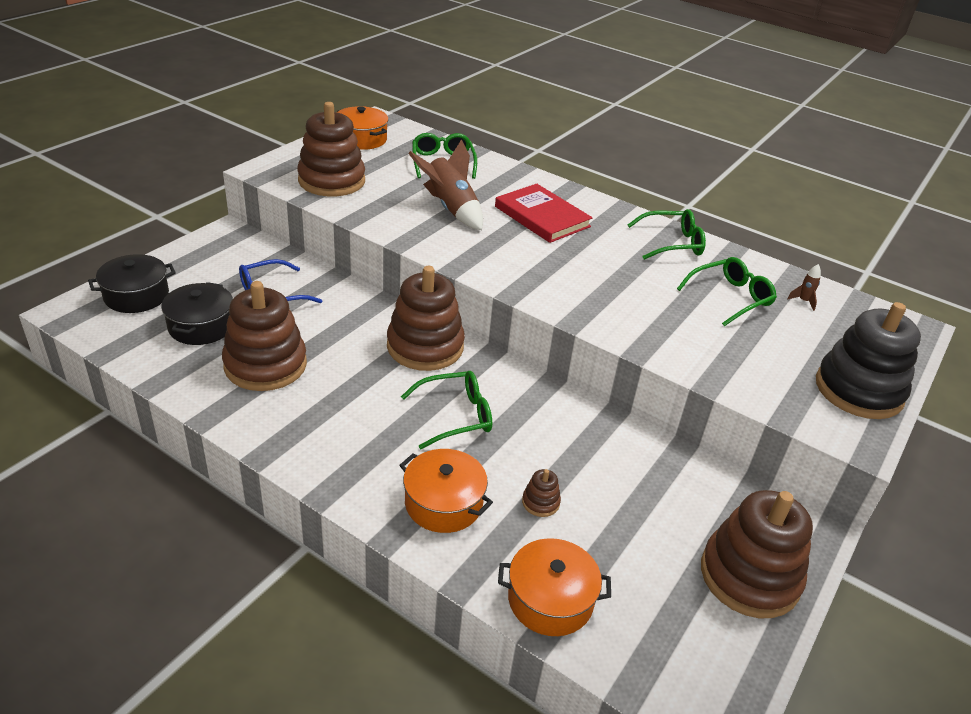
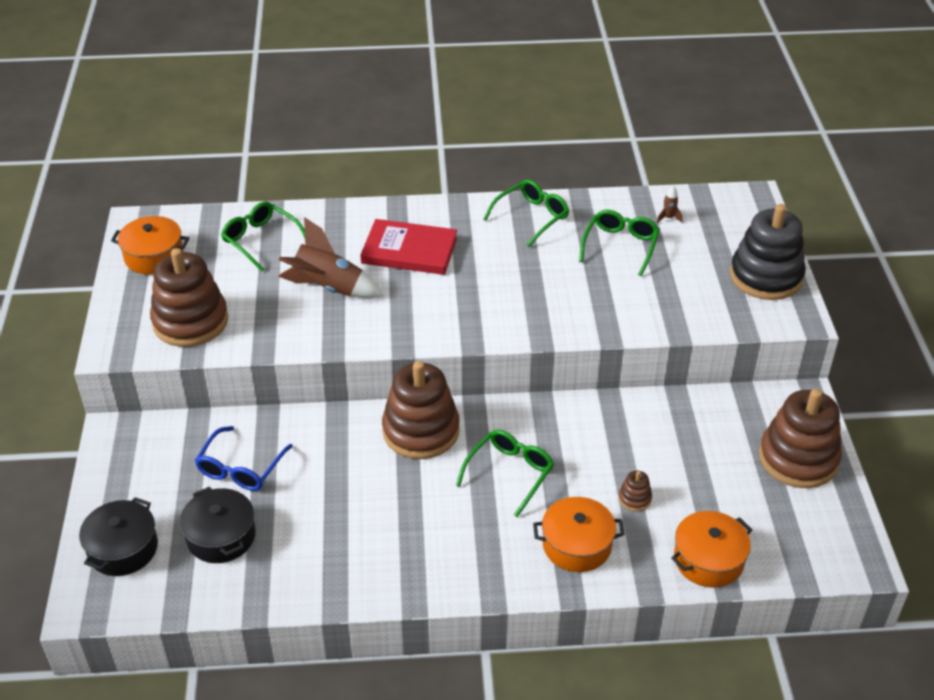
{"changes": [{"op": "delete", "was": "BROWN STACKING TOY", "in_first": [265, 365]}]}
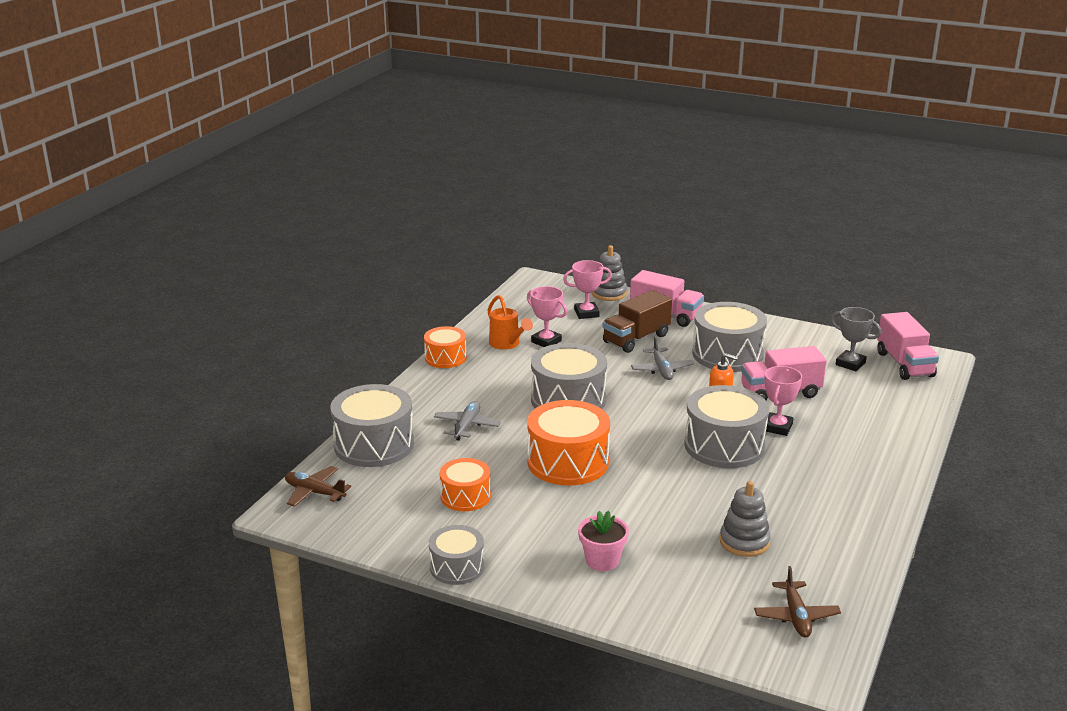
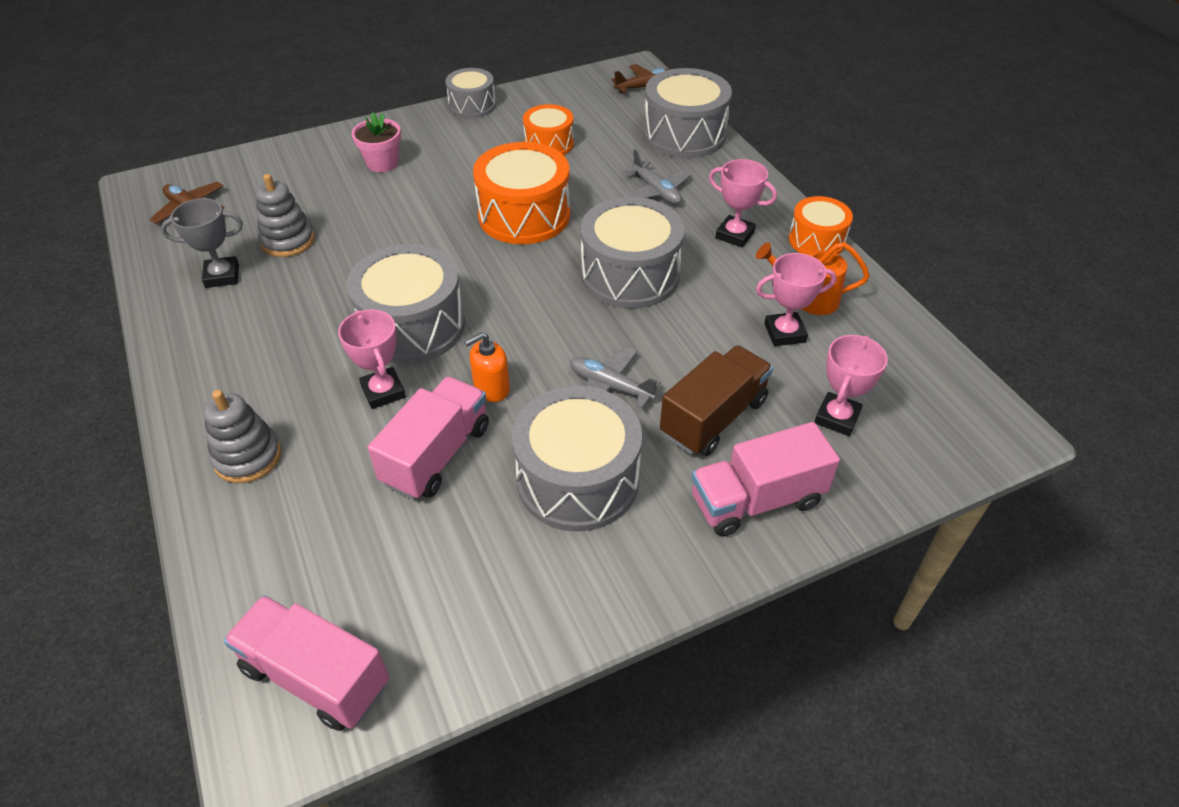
{"changes": [{"op": "move", "was": "GREY STACKING TOY", "in_first": [609, 293], "in_second": [247, 457]}, {"op": "rotate", "was": "BROWN TRUCK", "in_first": [636, 339], "in_second": [713, 418], "clockwise": 45}, {"op": "move", "was": "GREY TROPHY", "in_first": [850, 364], "in_second": [222, 276]}, {"op": "insert", "now": "PINK TROPHY", "in_second": [734, 235]}]}
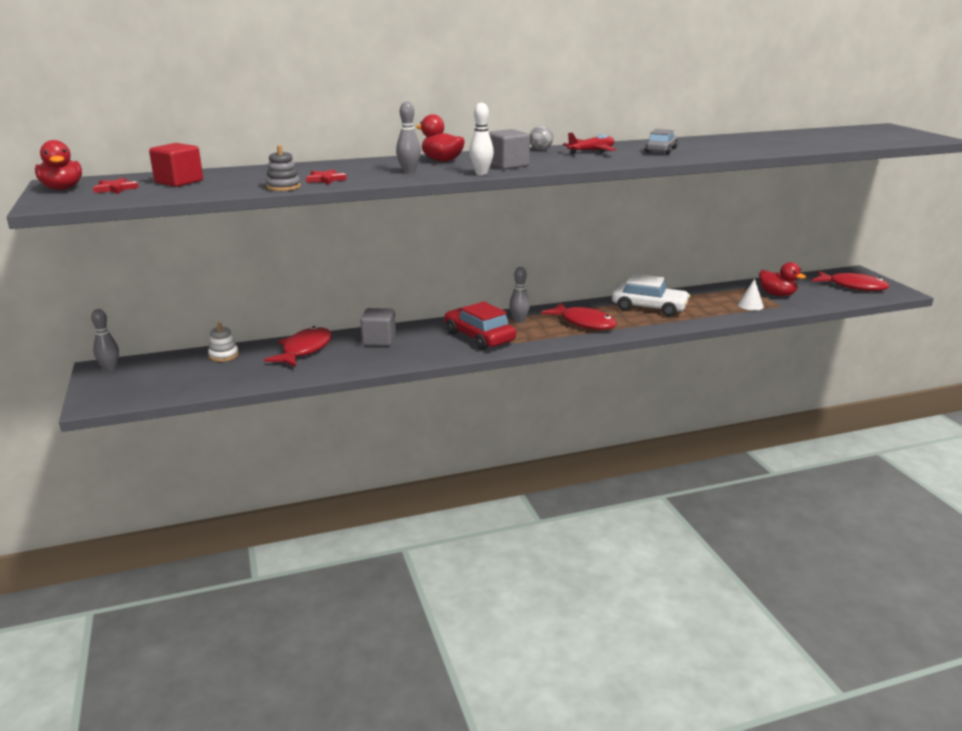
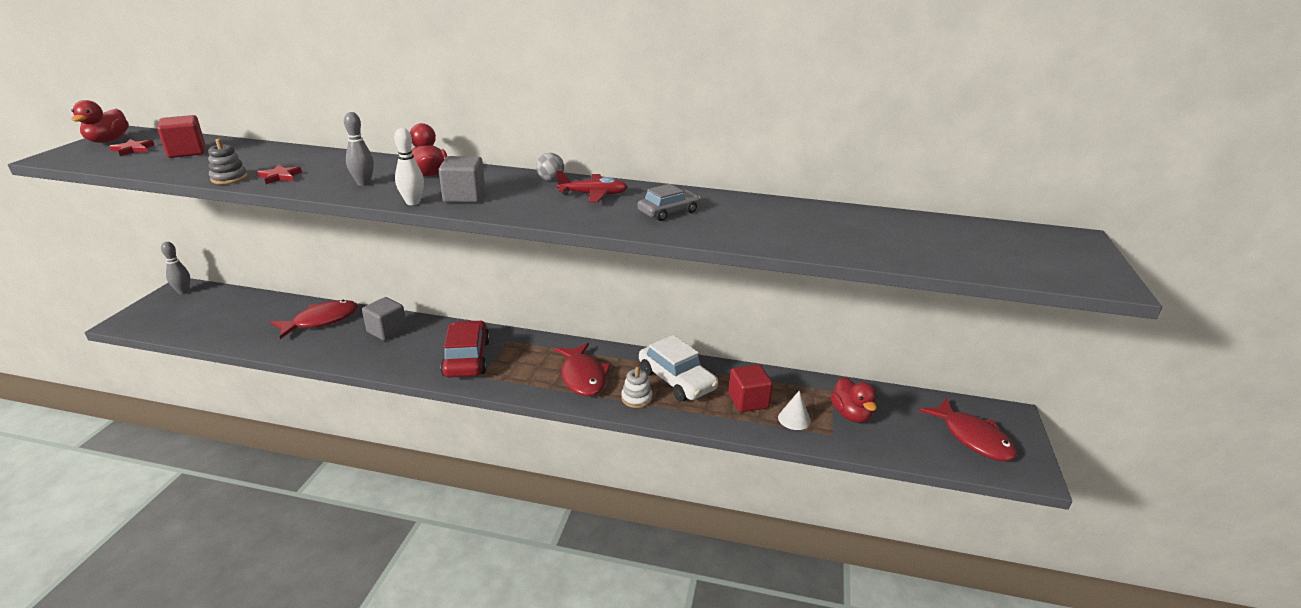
{"changes": [{"op": "delete", "was": "GREY BOWLING PIN", "in_first": [519, 321]}, {"op": "move", "was": "WHITE STACKING TOY", "in_first": [223, 355], "in_second": [636, 398]}, {"op": "insert", "now": "RED CUBE", "in_second": [748, 401]}]}
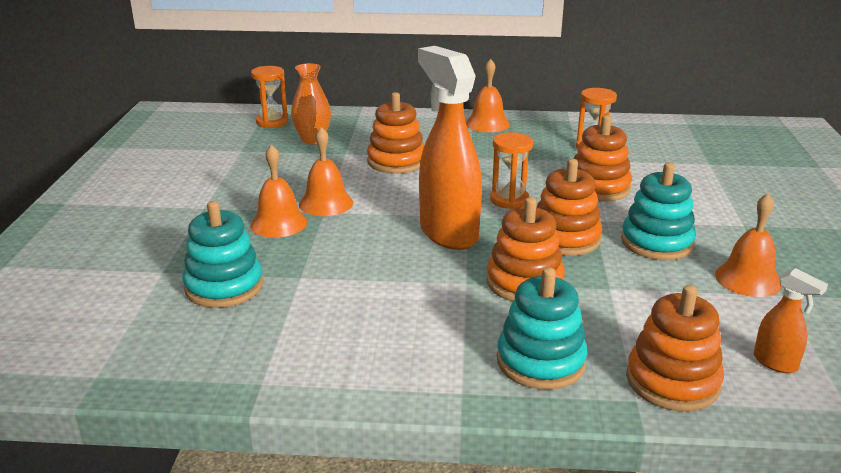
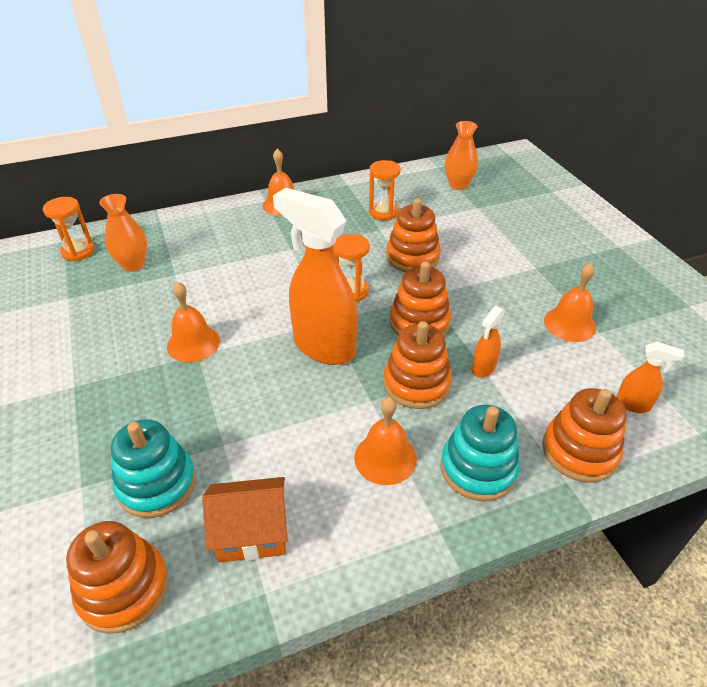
{"changes": [{"op": "move", "was": "ORANGE STACKING TOY", "in_first": [396, 161], "in_second": [123, 588]}, {"op": "move", "was": "ORANGE BELL", "in_first": [278, 223], "in_second": [385, 458]}, {"op": "delete", "was": "TURQUOISE STACKING TOY", "in_first": [656, 242]}, {"op": "insert", "now": "ORANGE VASE", "in_second": [458, 185]}, {"op": "insert", "now": "ORANGE SPRAY BOTTLE", "in_second": [483, 368]}, {"op": "insert", "now": "ORANGE HOUSE", "in_second": [252, 533]}]}
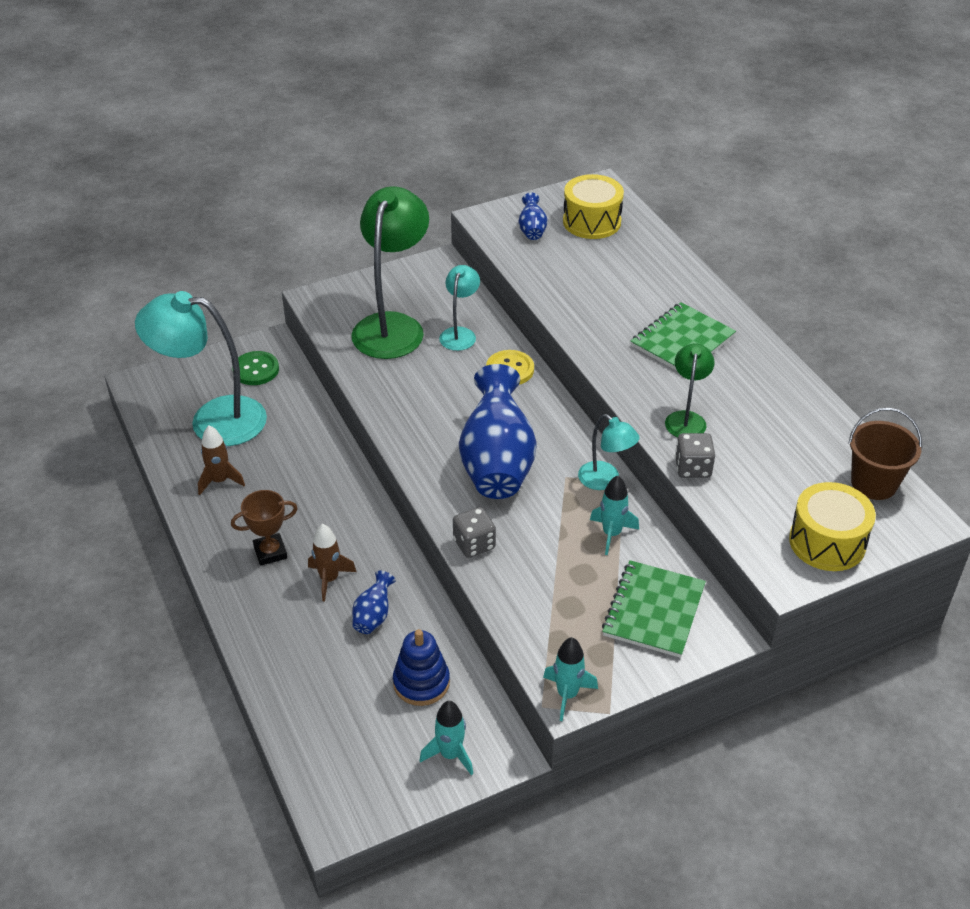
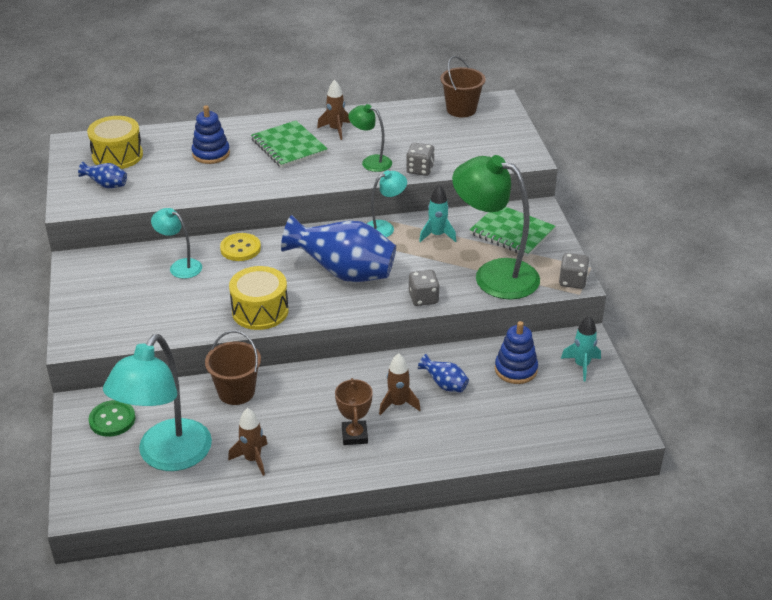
{"changes": [{"op": "move", "was": "GREEN LAMP", "in_first": [392, 326], "in_second": [494, 275]}, {"op": "move", "was": "YELLOW DRUM", "in_first": [827, 542], "in_second": [260, 311]}, {"op": "replace", "was": "TURQUOISE ROCKET", "now": "GREY DICE", "in_first": [567, 695], "in_second": [572, 281]}, {"op": "insert", "now": "BROWN ROCKET", "in_second": [336, 130]}, {"op": "insert", "now": "BLUE STACKING TOY", "in_second": [211, 154]}, {"op": "insert", "now": "BROWN BUCKET", "in_second": [236, 392]}]}
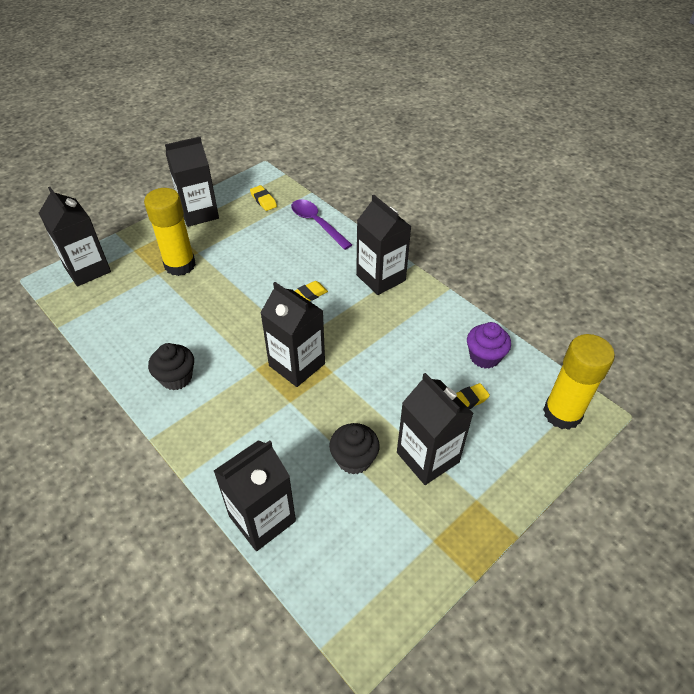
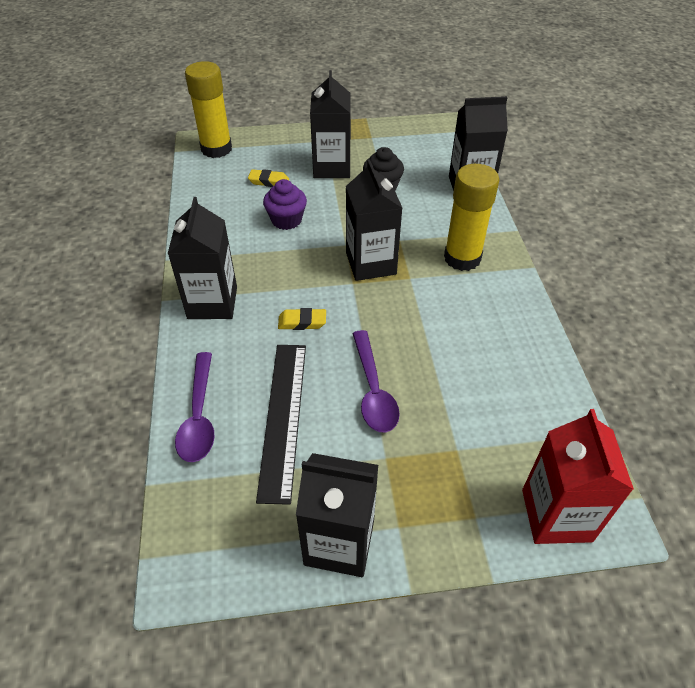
{"changes": [{"op": "delete", "was": "YELLOW ERASER", "in_first": [263, 200]}, {"op": "recolor", "was": "BLACK CARTON", "now": "RED CARTON", "in_first": [87, 269], "in_second": [556, 515]}, {"op": "move", "was": "YELLOW GLUE STICK", "in_first": [180, 265], "in_second": [462, 258]}, {"op": "move", "was": "PURPLE CUPCAKE", "in_first": [484, 357], "in_second": [286, 220]}, {"op": "delete", "was": "BLACK CUPCAKE", "in_first": [176, 378]}, {"op": "insert", "now": "PURPLE SPOON", "in_second": [373, 390]}, {"op": "insert", "now": "BLACK RULER", "in_second": [283, 417]}]}
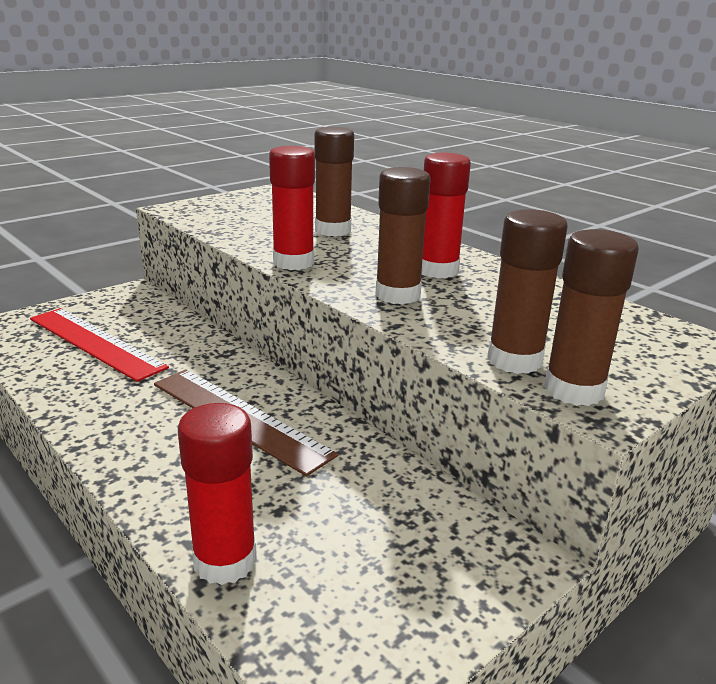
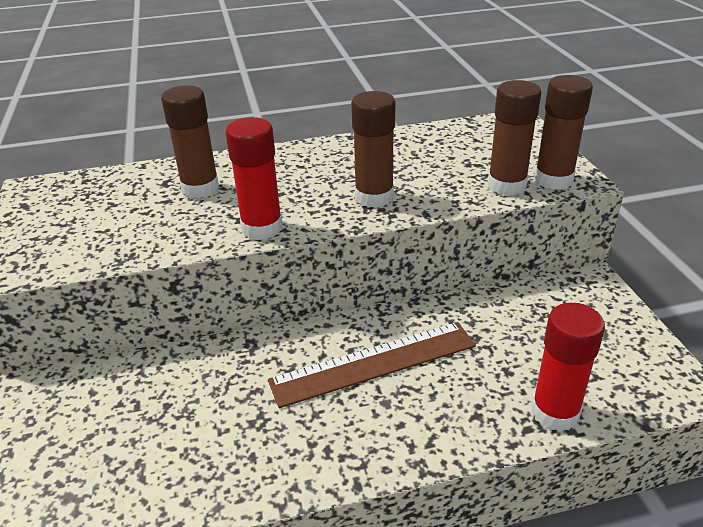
{"changes": [{"op": "delete", "was": "RED GLUE STICK", "in_first": [437, 270]}, {"op": "delete", "was": "RED RULER", "in_first": [96, 342]}]}
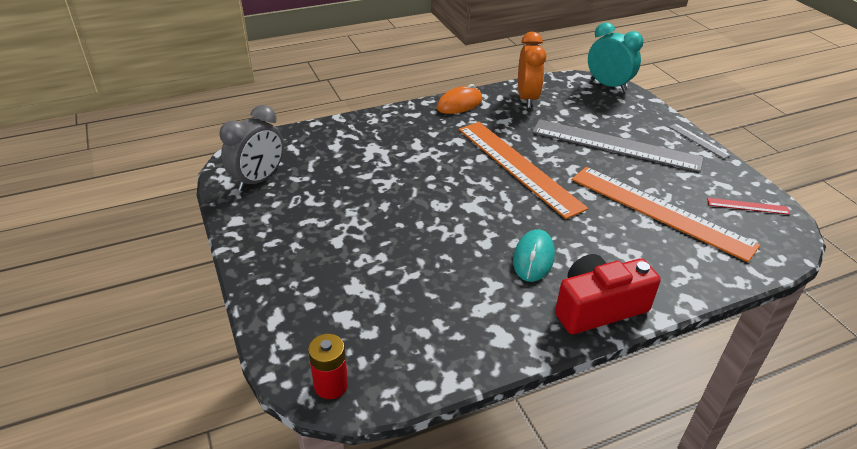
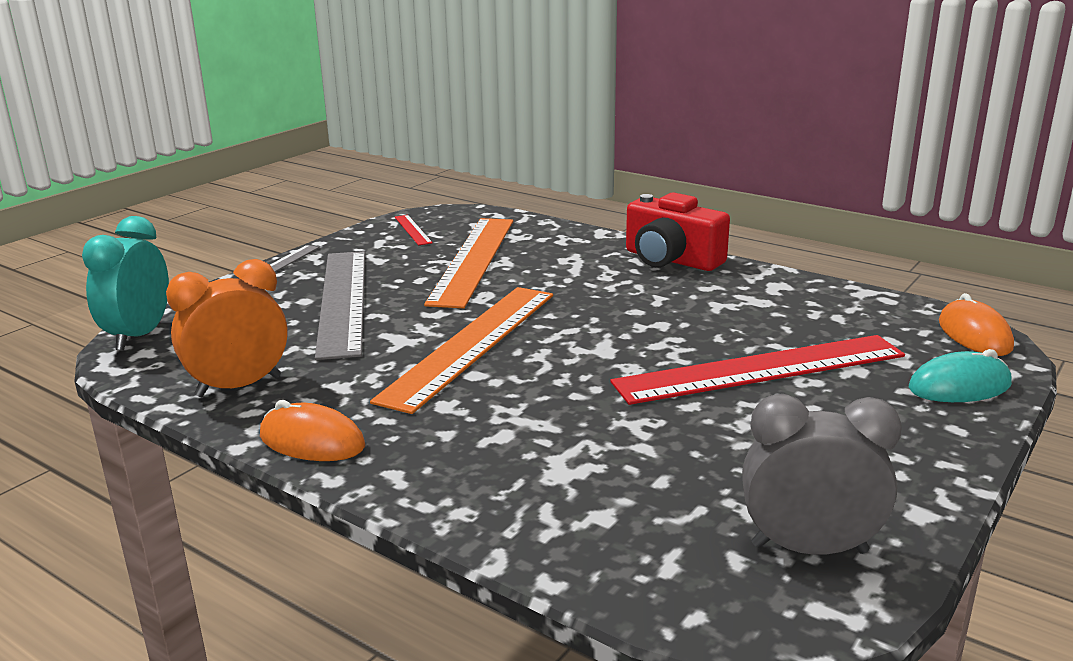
{"changes": [{"op": "move", "was": "TURQUOISE MOUSE", "in_first": [533, 258], "in_second": [959, 386]}, {"op": "replace", "was": "RED BATTERY", "now": "ORANGE MOUSE", "in_first": [331, 385], "in_second": [974, 335]}, {"op": "insert", "now": "RED RULER", "in_second": [760, 369]}]}
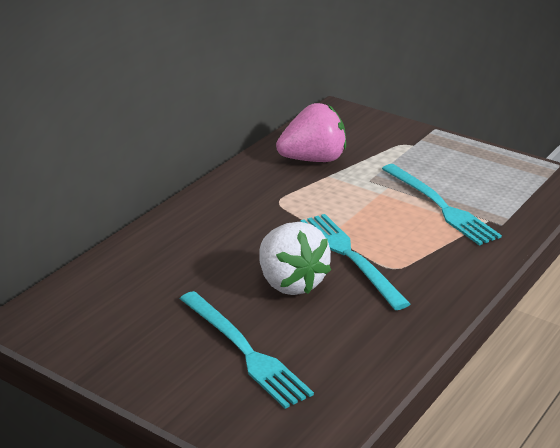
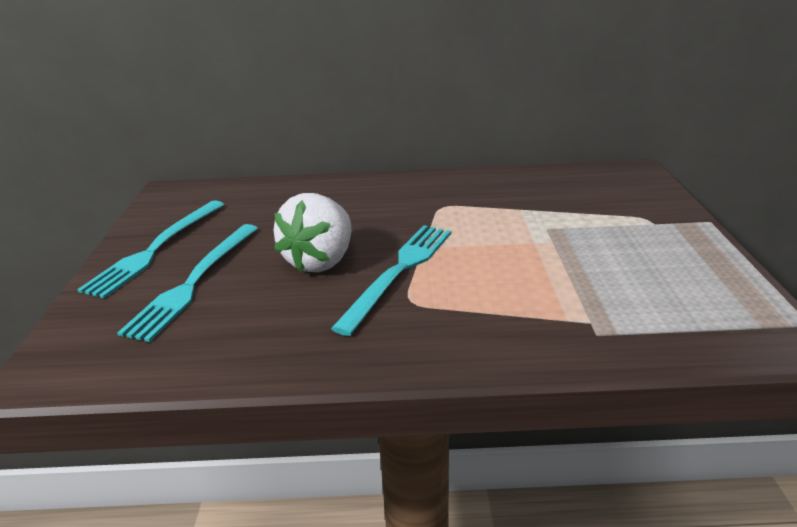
{"changes": [{"op": "delete", "was": "PINK STRAWBERRY", "in_first": [313, 159]}, {"op": "move", "was": "TURQUOISE FORK", "in_first": [440, 206], "in_second": [156, 249]}]}
